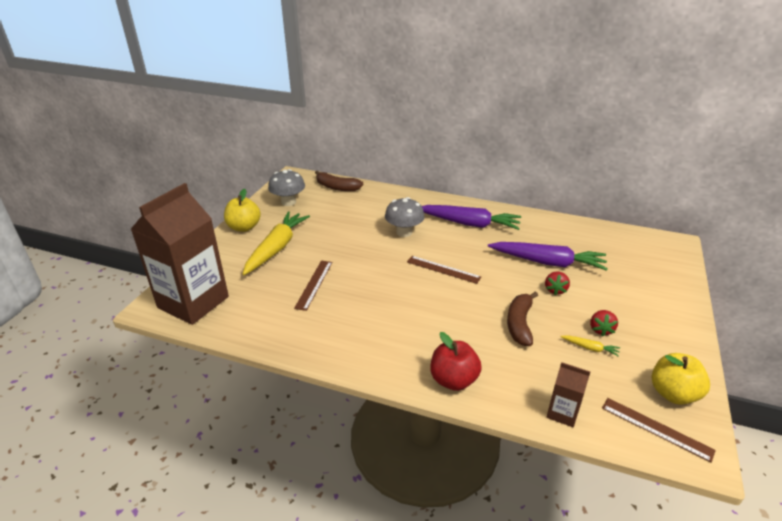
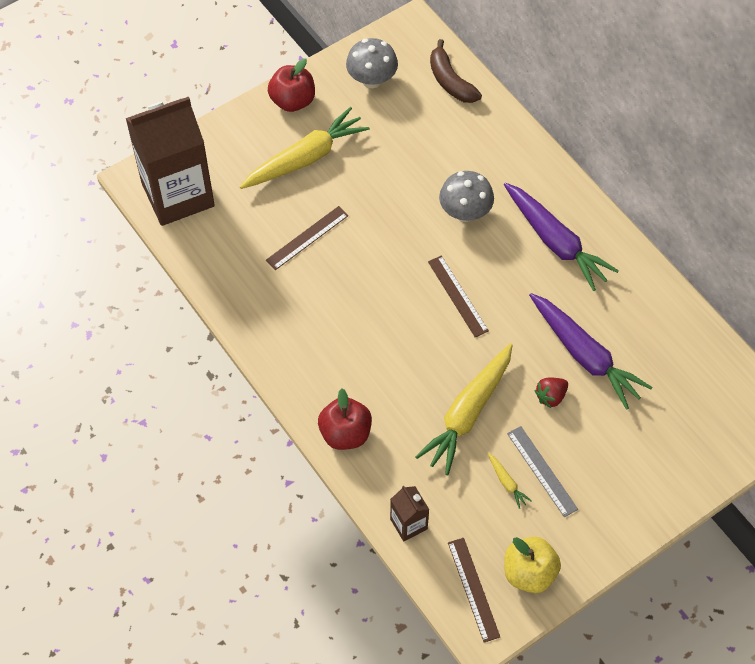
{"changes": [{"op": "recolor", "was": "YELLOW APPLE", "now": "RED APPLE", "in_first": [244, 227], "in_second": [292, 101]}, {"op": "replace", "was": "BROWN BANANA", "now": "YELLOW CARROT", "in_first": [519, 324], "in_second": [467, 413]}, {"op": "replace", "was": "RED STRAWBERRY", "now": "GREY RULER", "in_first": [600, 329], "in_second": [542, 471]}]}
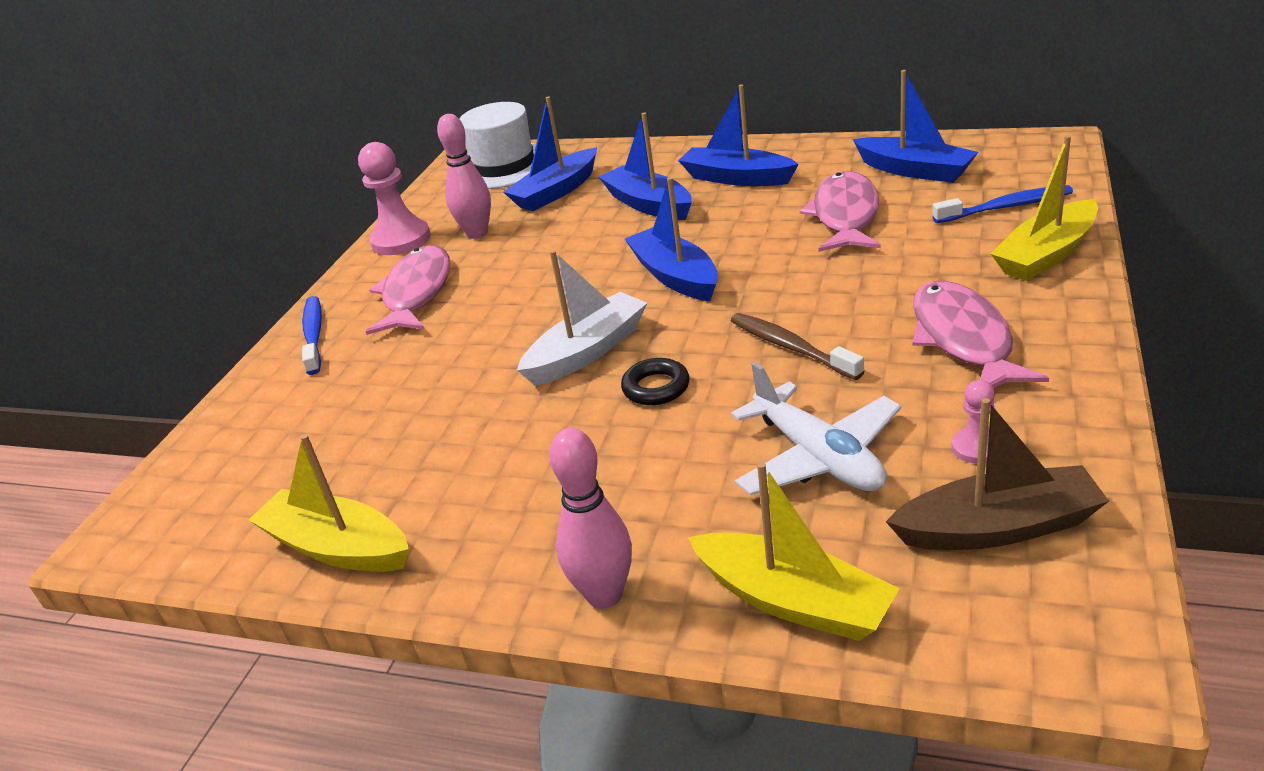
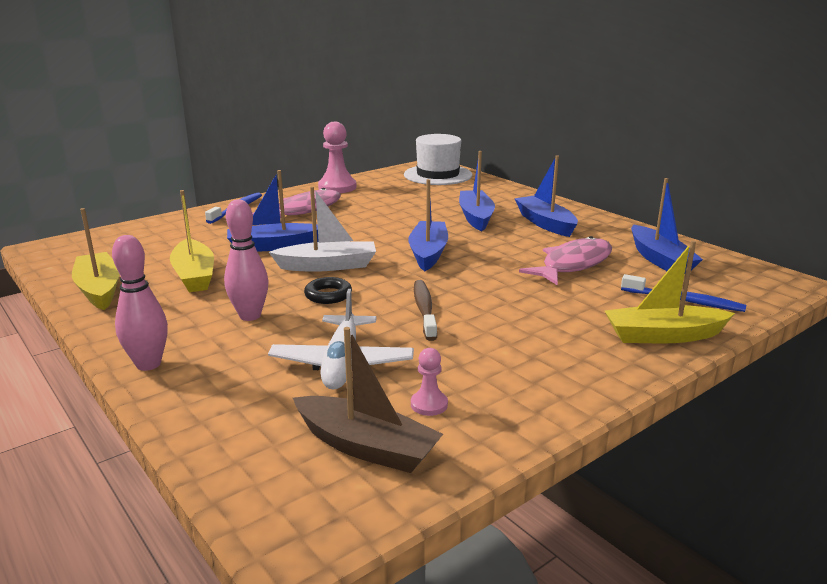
{"changes": [{"op": "move", "was": "BLUE BOAT", "in_first": [556, 191], "in_second": [274, 246]}, {"op": "move", "was": "PINK BOWLING PIN", "in_first": [477, 233], "in_second": [250, 316]}, {"op": "delete", "was": "PINK FISH", "in_first": [963, 339]}, {"op": "move", "was": "YELLOW BOAT", "in_first": [793, 601], "in_second": [194, 275]}]}
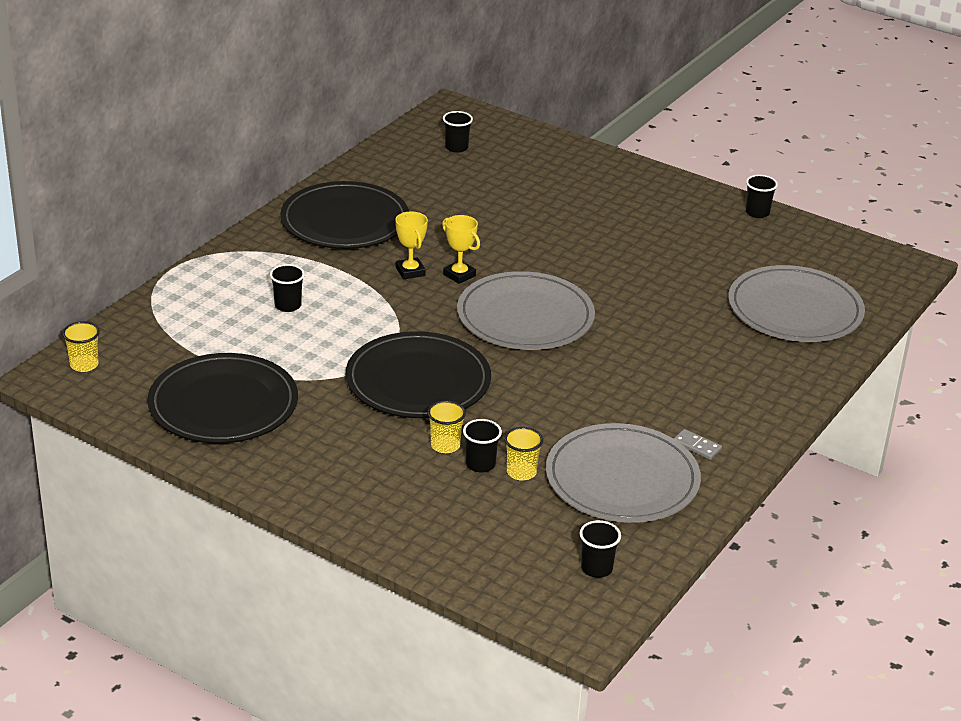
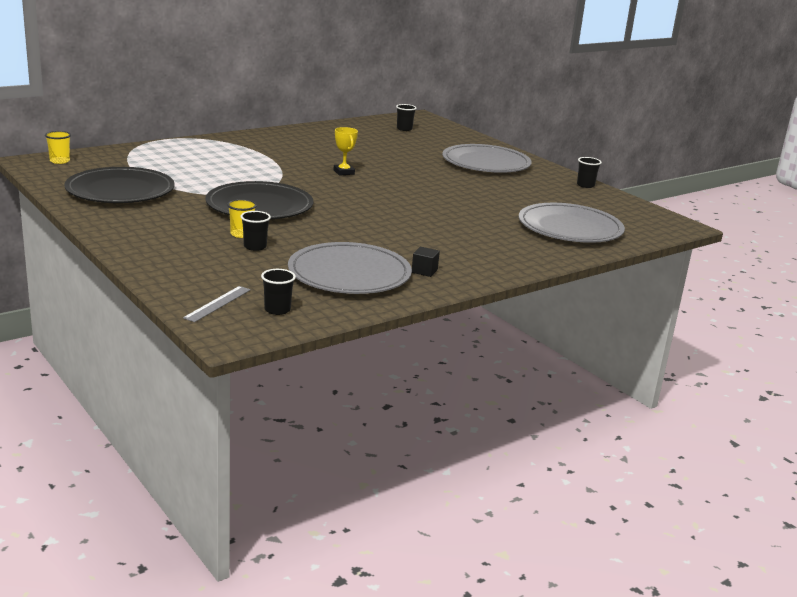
{"changes": [{"op": "delete", "was": "BLACK PLATE", "in_first": [345, 221]}, {"op": "delete", "was": "YELLOW TROPHY", "in_first": [410, 271]}, {"op": "delete", "was": "BLACK CUP", "in_first": [288, 305]}, {"op": "move", "was": "GREY PLATE", "in_first": [525, 317], "in_second": [486, 163]}, {"op": "delete", "was": "YELLOW CUP", "in_first": [521, 472]}, {"op": "replace", "was": "GREY DOMINO", "now": "BLACK CUBE", "in_first": [696, 446], "in_second": [424, 271]}, {"op": "insert", "now": "GREY RULER", "in_second": [217, 303]}]}
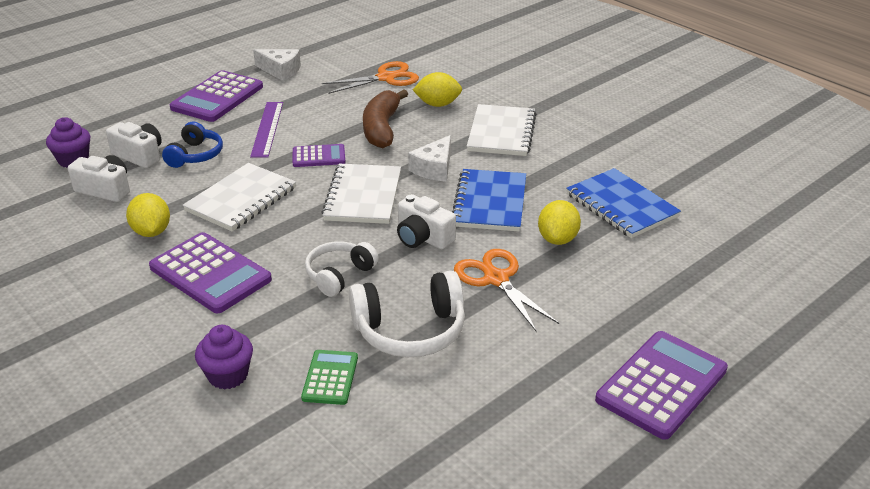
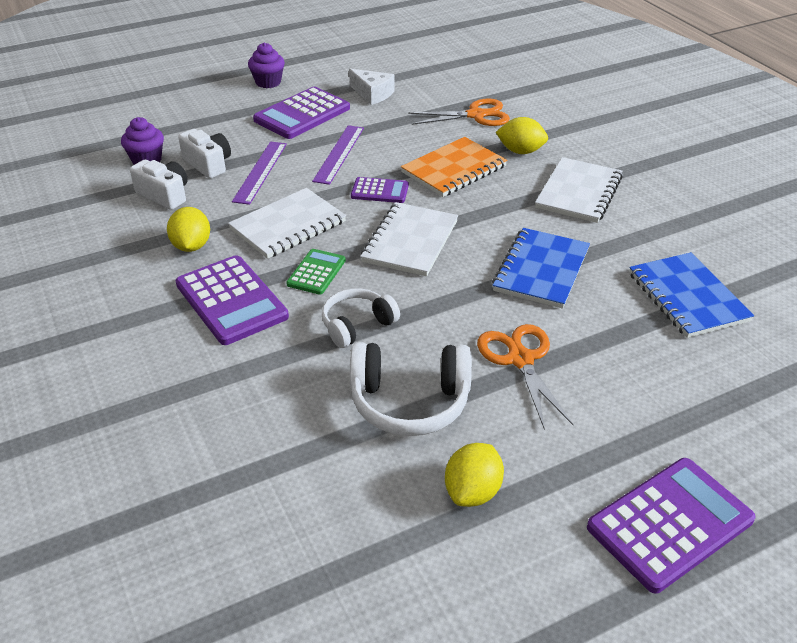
{"changes": [{"op": "replace", "was": "BROWN BANANA", "now": "ORANGE NOTEBOOK", "in_first": [382, 128], "in_second": [454, 169]}, {"op": "replace", "was": "BLUE HEADPHONES", "now": "PURPLE RULER", "in_first": [195, 155], "in_second": [260, 172]}, {"op": "delete", "was": "WHITE CHEESE", "in_first": [434, 168]}, {"op": "delete", "was": "WHITE CAMERA", "in_first": [423, 237]}, {"op": "move", "was": "YELLOW LEMON", "in_first": [557, 239], "in_second": [472, 491]}, {"op": "move", "was": "PURPLE CUPCAKE", "in_first": [228, 375], "in_second": [268, 82]}, {"op": "move", "was": "GREEN CALCULATOR", "in_first": [330, 378], "in_second": [316, 272]}]}
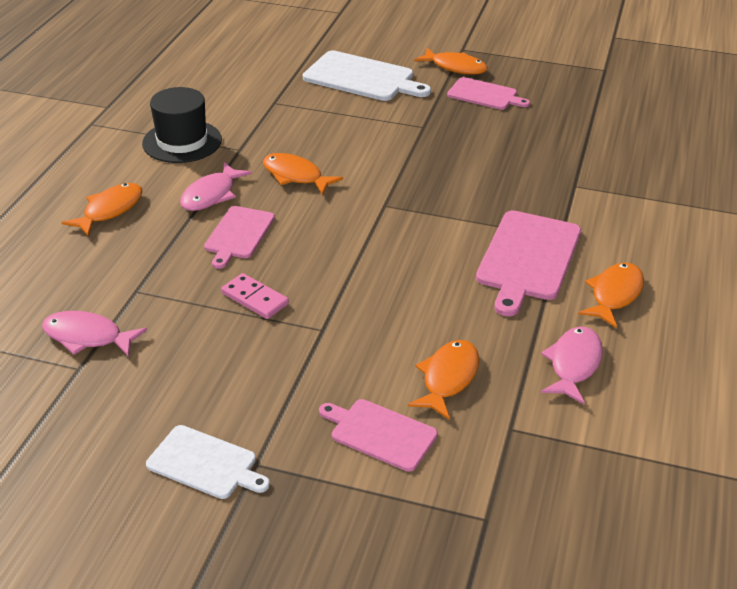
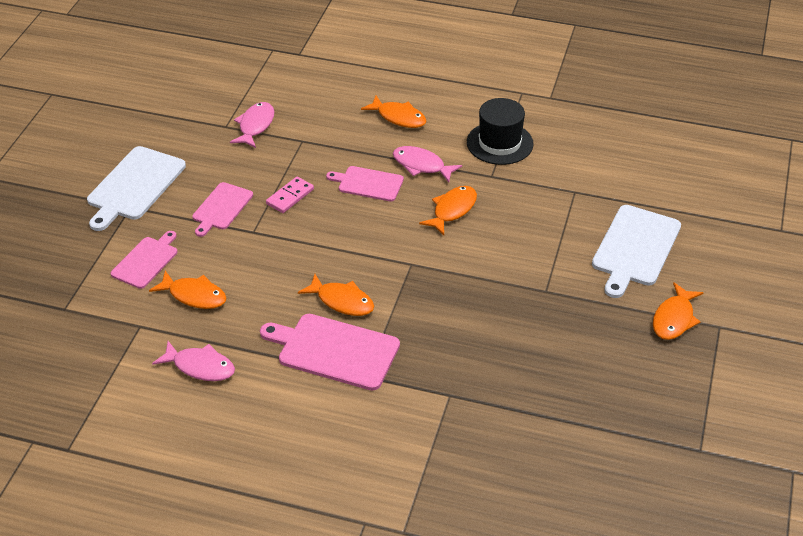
{"changes": [{"op": "move", "was": "PINK CUTTING BOARD", "in_first": [485, 95], "in_second": [221, 208]}, {"op": "move", "was": "ORANGE FISH", "in_first": [614, 295], "in_second": [342, 301]}, {"op": "resize", "was": "WHITE CUTTING BOARD", "in_first": [205, 463], "in_second": [134, 186], "ratio": 1.61}]}
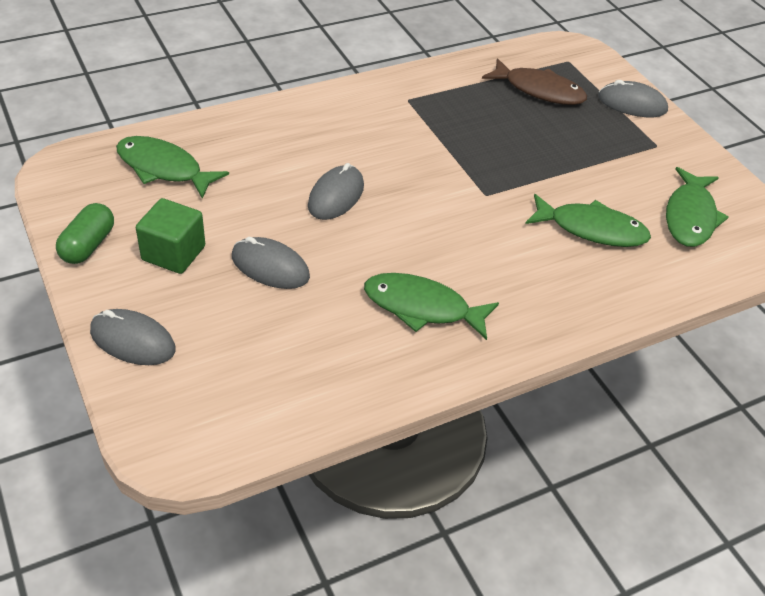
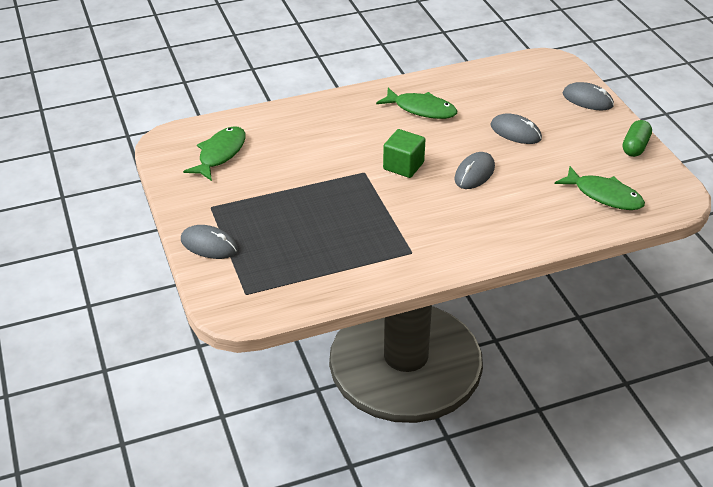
{"changes": [{"op": "delete", "was": "BROWN FISH", "in_first": [539, 90]}, {"op": "delete", "was": "GREEN FISH", "in_first": [591, 229]}, {"op": "move", "was": "GREEN CUBE", "in_first": [173, 253], "in_second": [403, 166]}]}
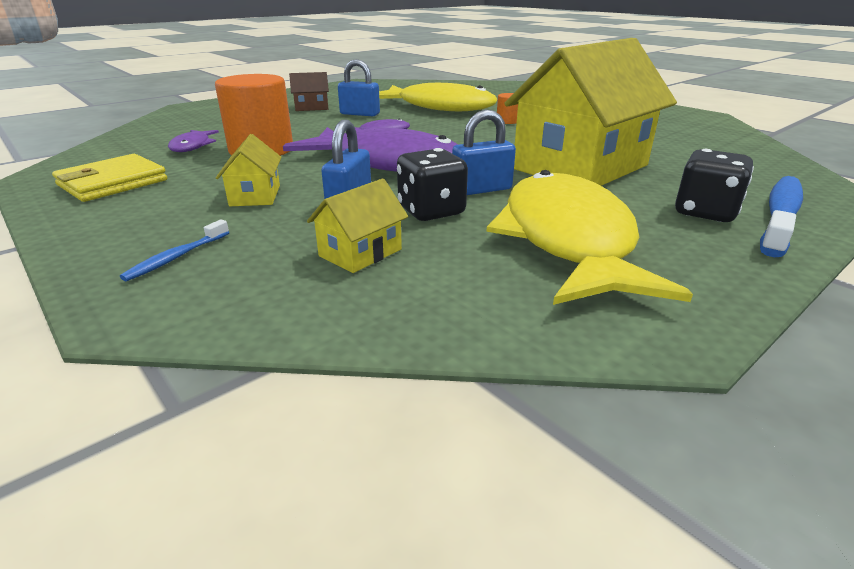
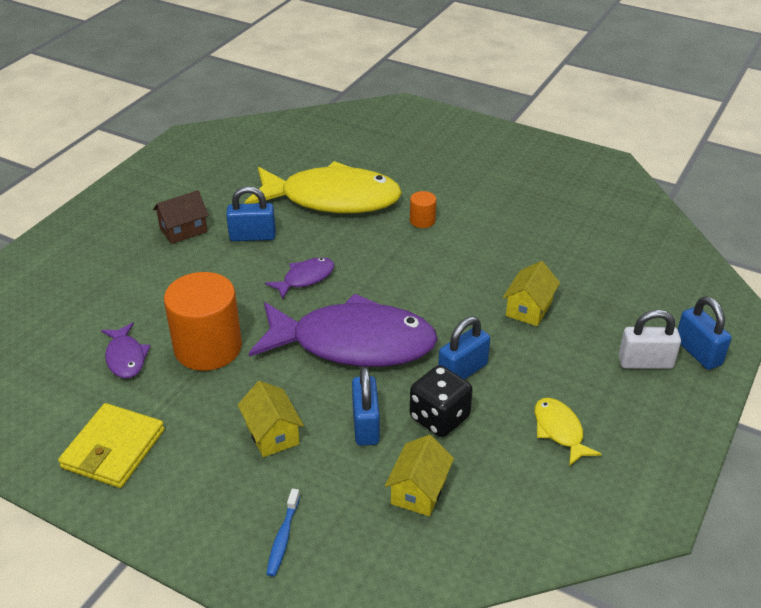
{"changes": [{"op": "resize", "was": "YELLOW HOUSE", "in_first": [580, 167], "in_second": [529, 308], "ratio": 0.42}, {"op": "replace", "was": "BLACK DICE", "now": "WHITE PADLOCK", "in_first": [705, 212], "in_second": [645, 362]}, {"op": "resize", "was": "YELLOW FISH", "in_first": [567, 240], "in_second": [559, 431], "ratio": 0.43}, {"op": "replace", "was": "BLUE TOOTHBRUSH", "now": "BLUE PADLOCK", "in_first": [780, 215], "in_second": [698, 352]}]}
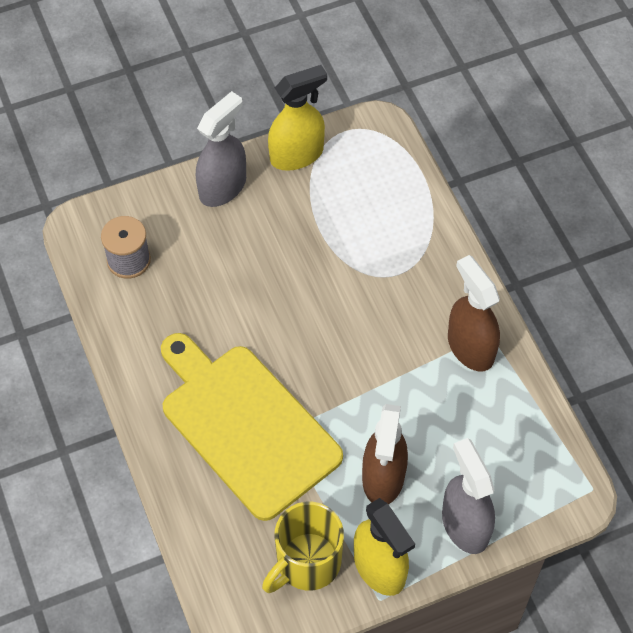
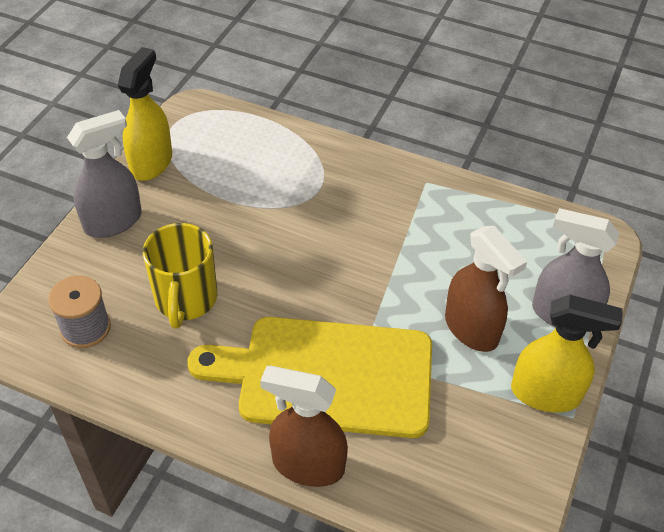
{"changes": [{"op": "rotate", "was": "GREY SPRAY BOTTLE", "in_first": [223, 187], "in_second": [113, 221], "clockwise": 60}, {"op": "move", "was": "BROWN SPRAY BOTTLE", "in_first": [470, 347], "in_second": [307, 464]}, {"op": "move", "was": "YELLOW MUG", "in_first": [307, 563], "in_second": [185, 299]}]}
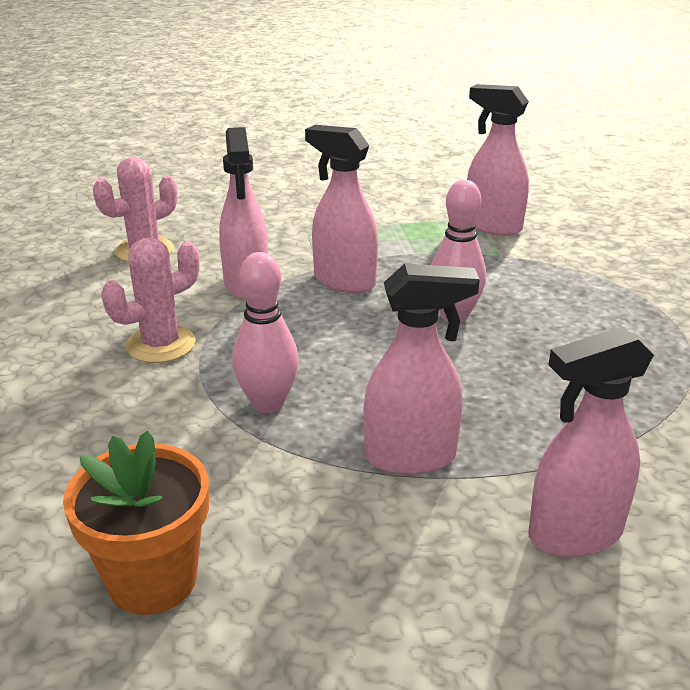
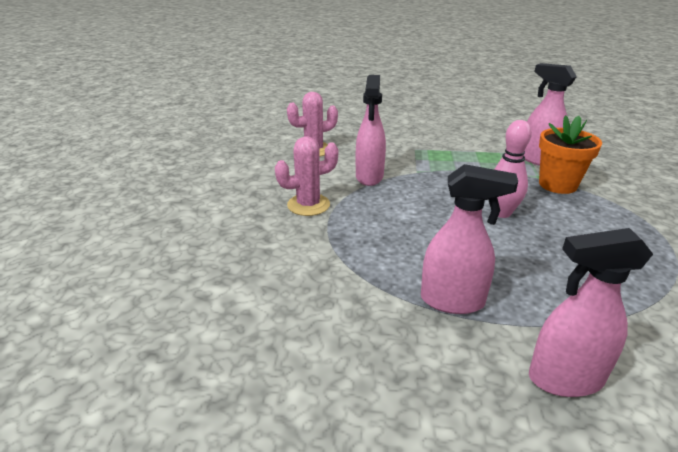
{"changes": [{"op": "delete", "was": "PINK SPRAY BOTTLE", "in_first": [344, 281]}, {"op": "delete", "was": "PINK BOWLING PIN", "in_first": [268, 403]}, {"op": "move", "was": "ORANGE FLOWER POT", "in_first": [152, 579], "in_second": [557, 185]}]}
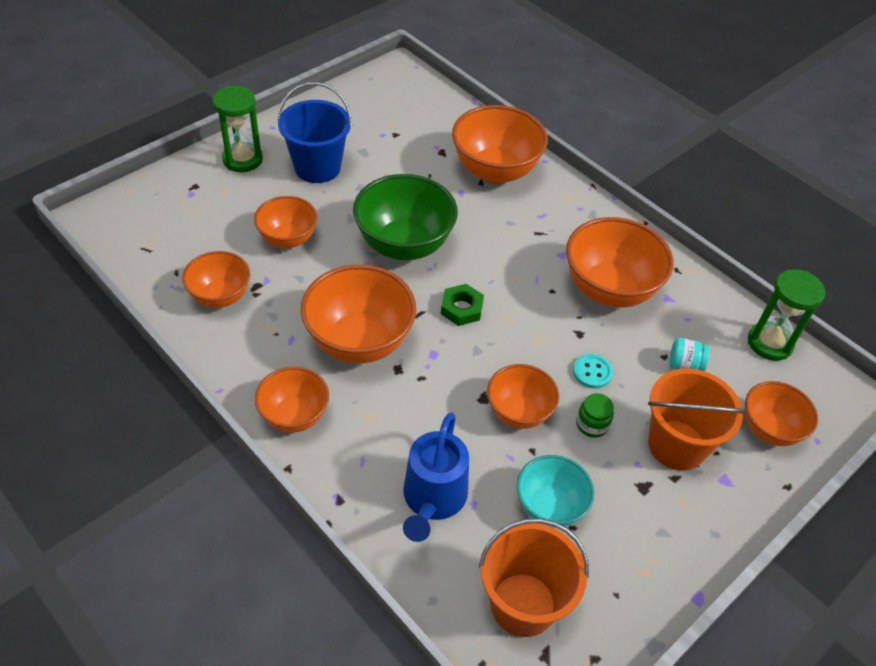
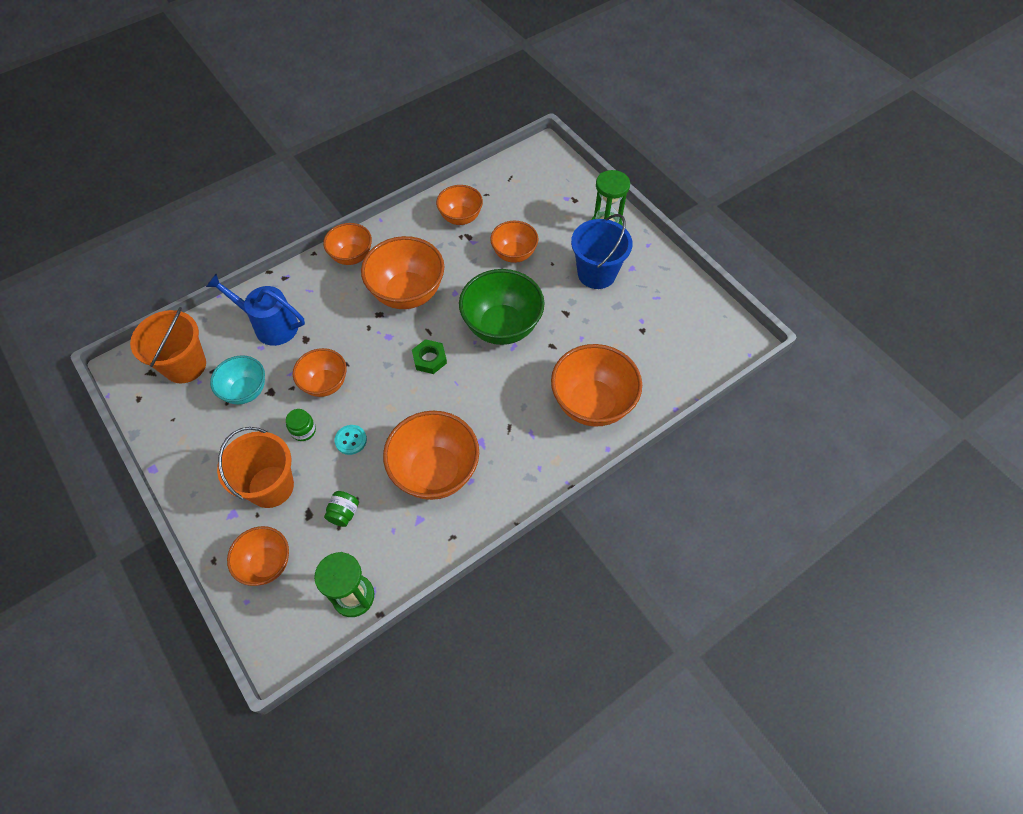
{"changes": [{"op": "recolor", "was": "TURQUOISE JAR", "now": "GREEN JAR", "in_first": [684, 365], "in_second": [344, 513]}]}
